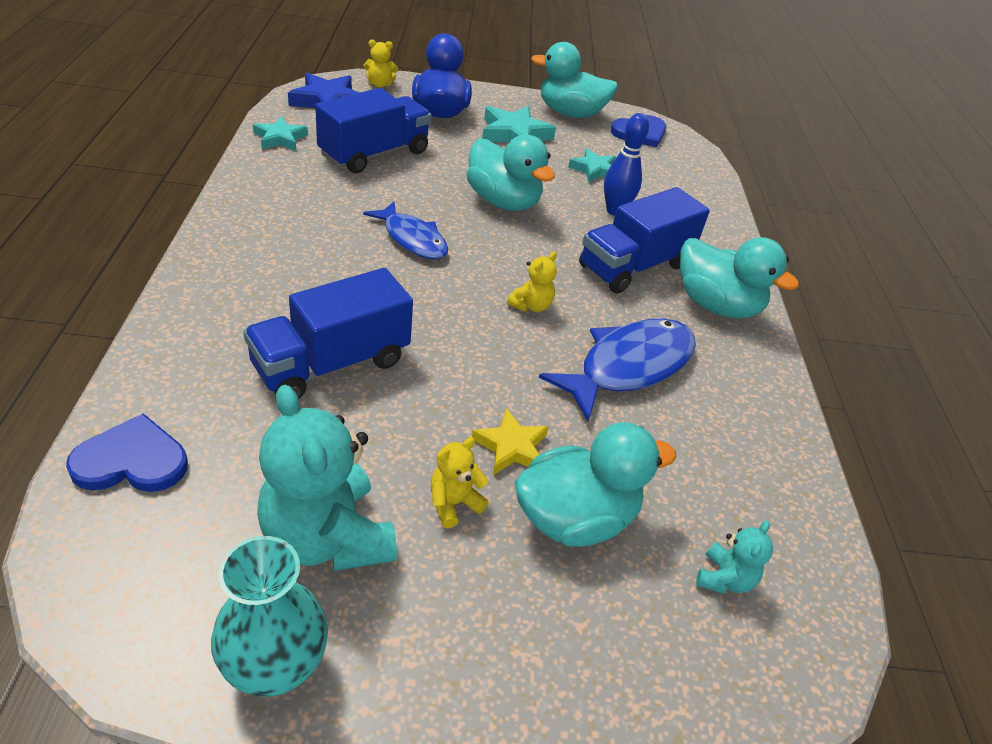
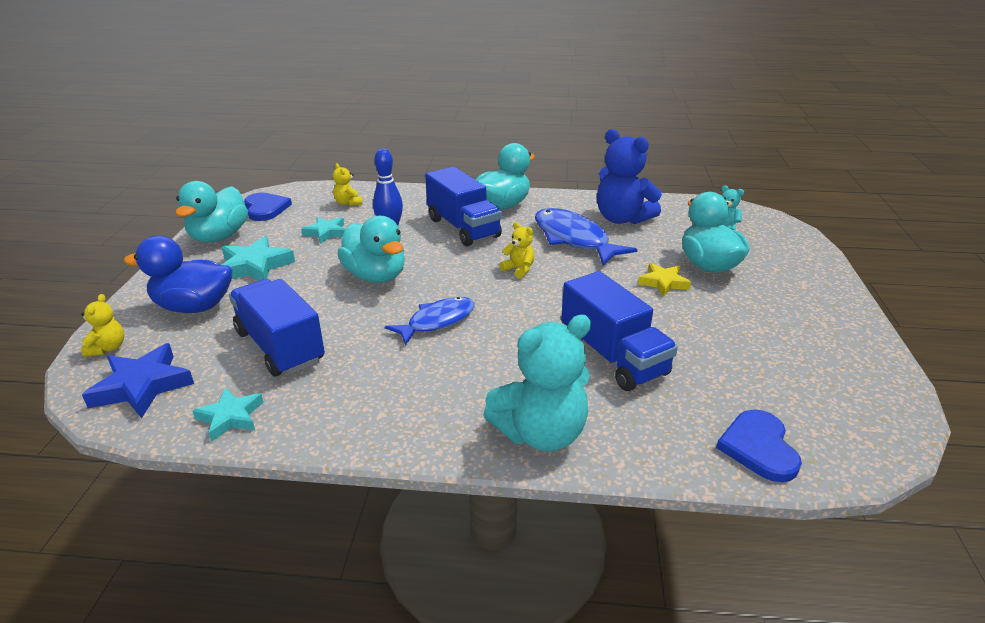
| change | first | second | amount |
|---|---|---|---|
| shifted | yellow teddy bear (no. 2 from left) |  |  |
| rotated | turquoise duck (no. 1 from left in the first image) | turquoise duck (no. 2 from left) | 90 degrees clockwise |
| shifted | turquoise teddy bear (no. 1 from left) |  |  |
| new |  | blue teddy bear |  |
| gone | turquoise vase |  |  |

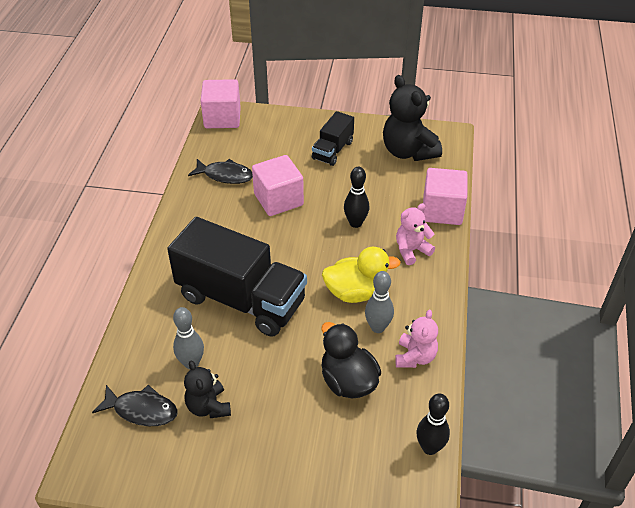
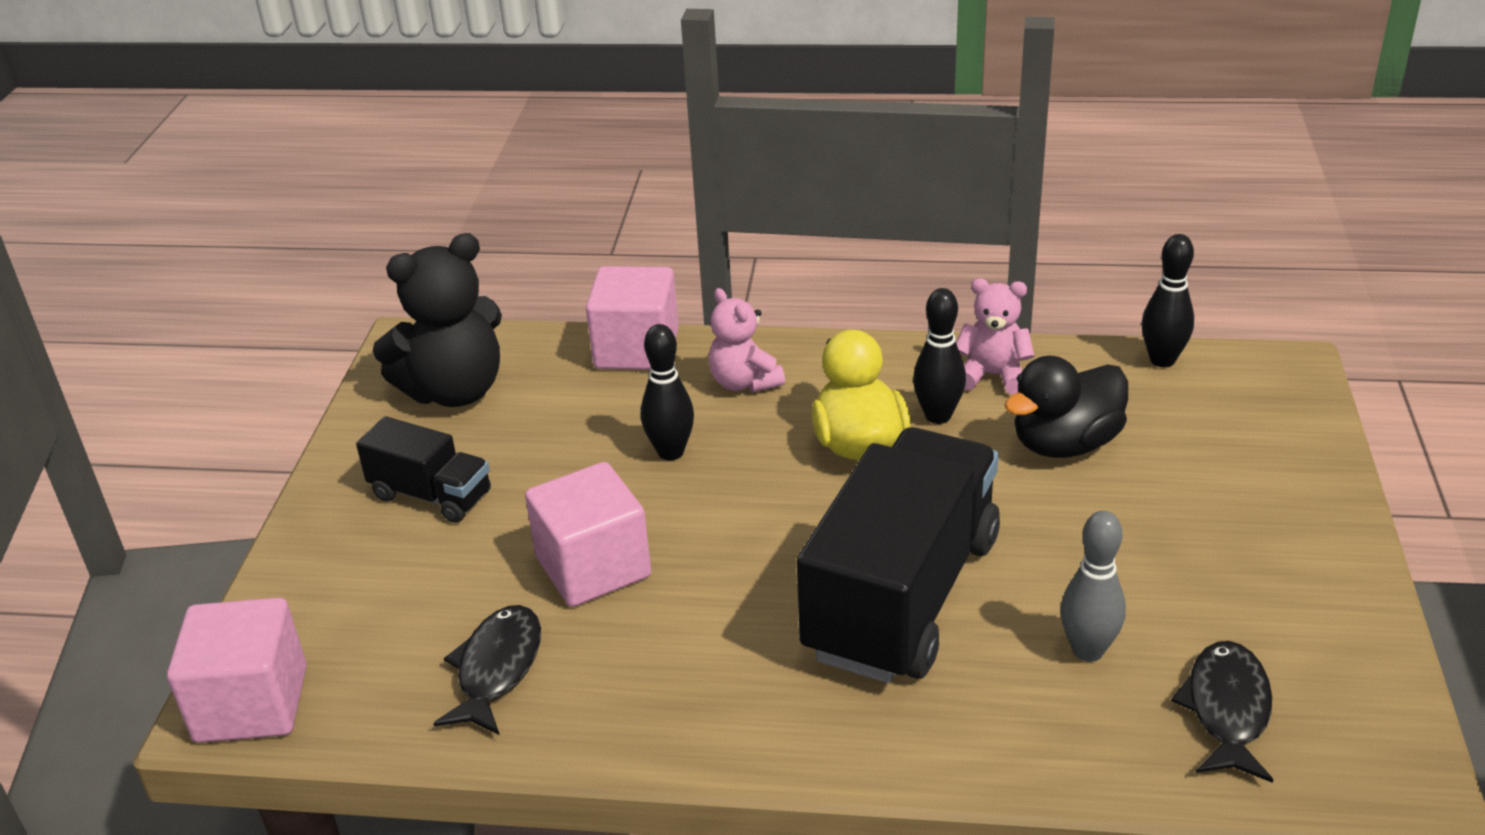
| change | first | second | amount |
|---|---|---|---|
| repainted | grey bowling pin (no. 2 from left) | black bowling pin (no. 2 from left) |  |
| gone | black teddy bear (no. 1 from left) |  |  |

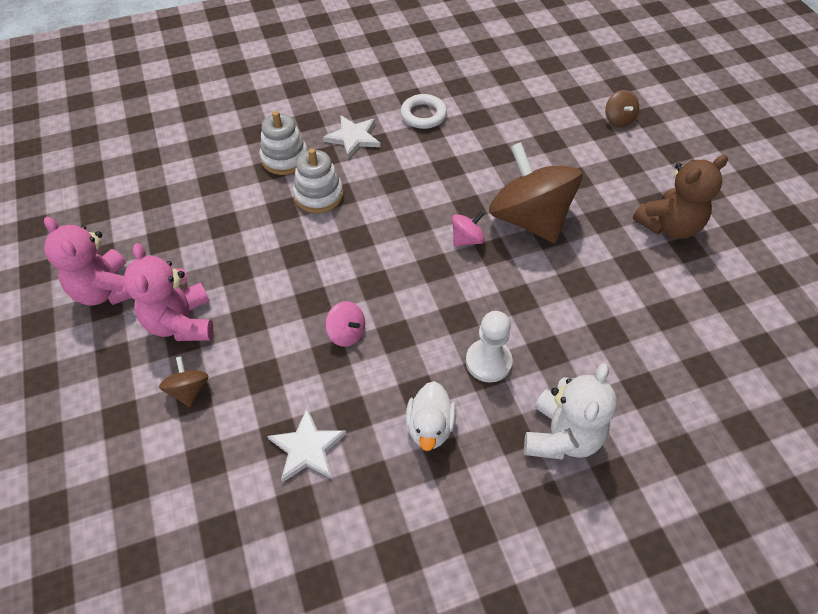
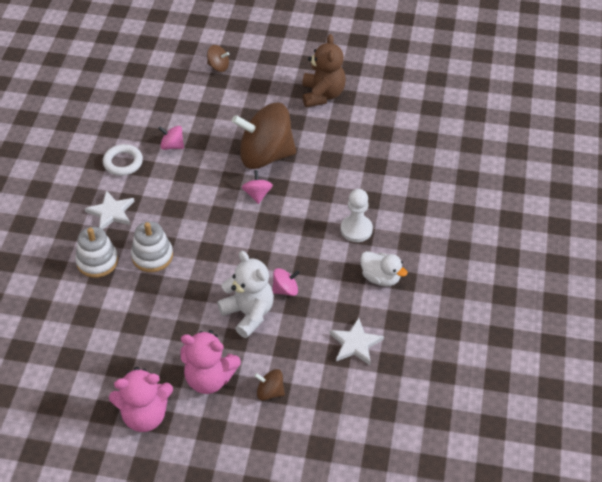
| change | first | second | amount |
|---|---|---|---|
| new |  | pink spinning top (no. 1 from left) |  |
| shifted | white teddy bear |  |  |

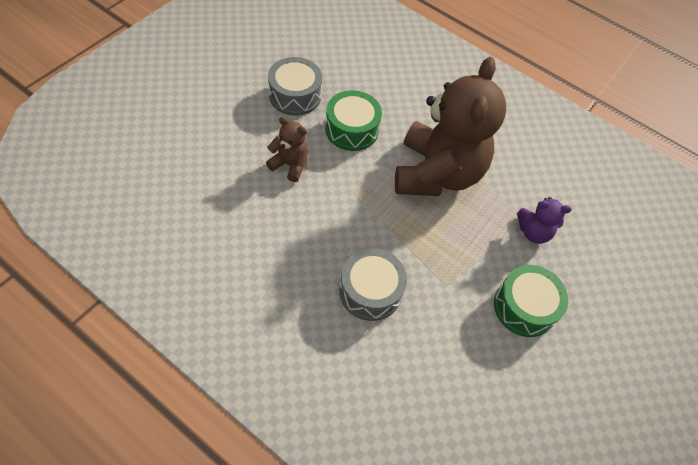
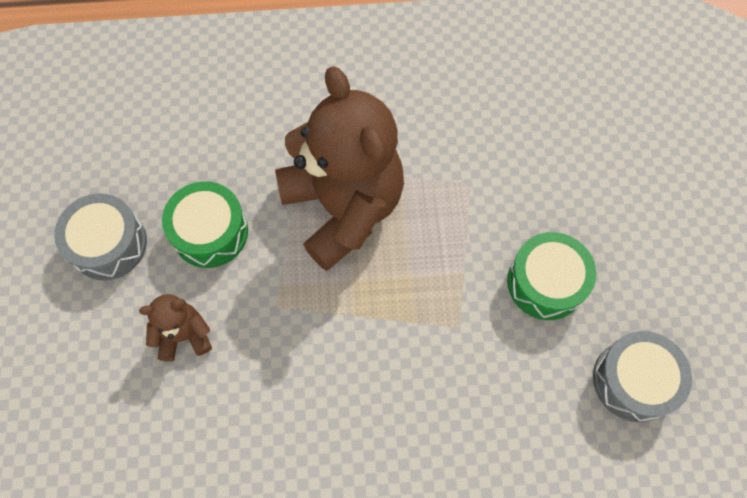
| change | first | second | amount |
|---|---|---|---|
| shifted | grey drum (no. 2 from left) |  |  |
| gone | purple teddy bear |  |  |

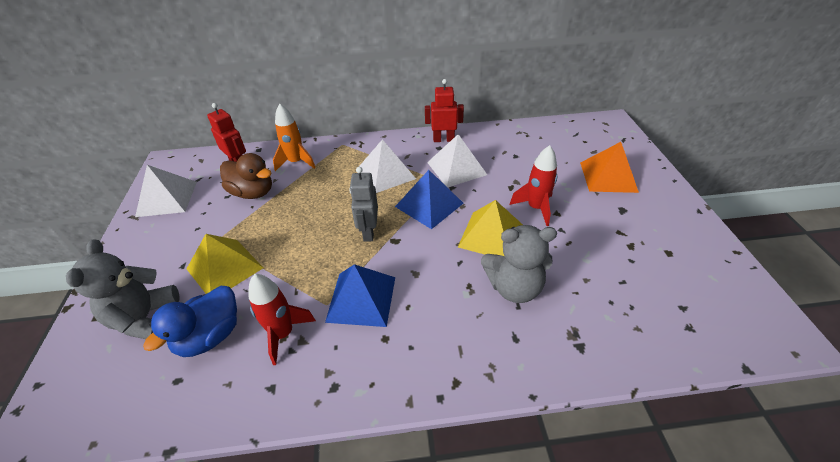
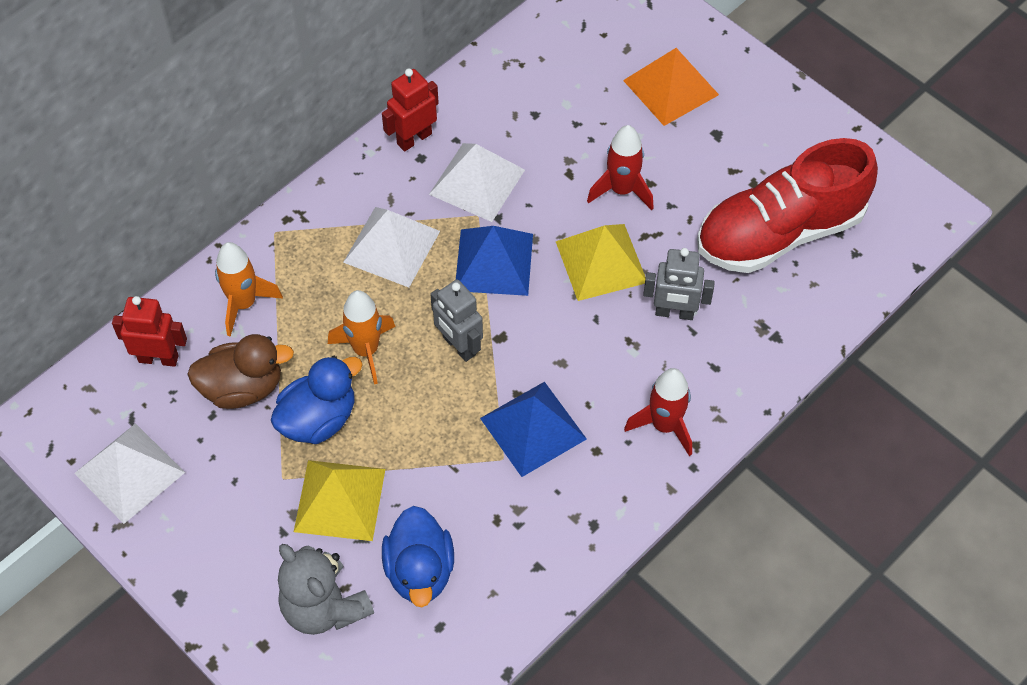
| change | first | second | amount |
|---|---|---|---|
| new |  | blue duck (no. 1 from left) |  |
| new |  | orange rocket (no. 2 from left) |  |
| shifted | red rocket (no. 1 from left in the first image) | red rocket (no. 2 from left) |  |
| swapped | grey teddy bear (no. 2 from left) | grey robot (no. 2 from left) |  |
| new |  | red shoe |  |

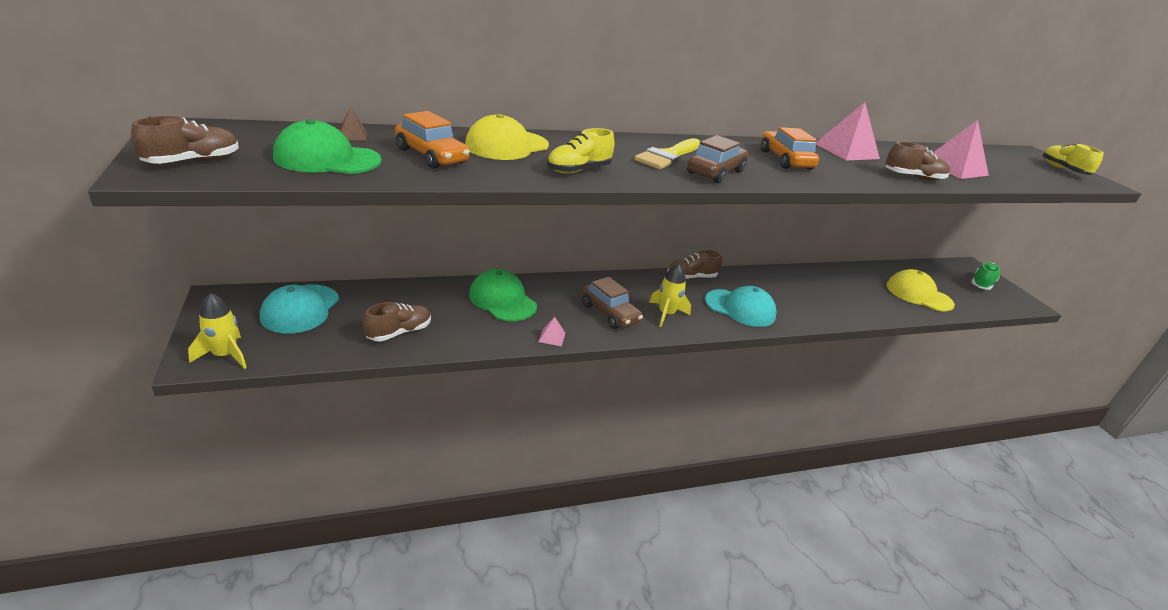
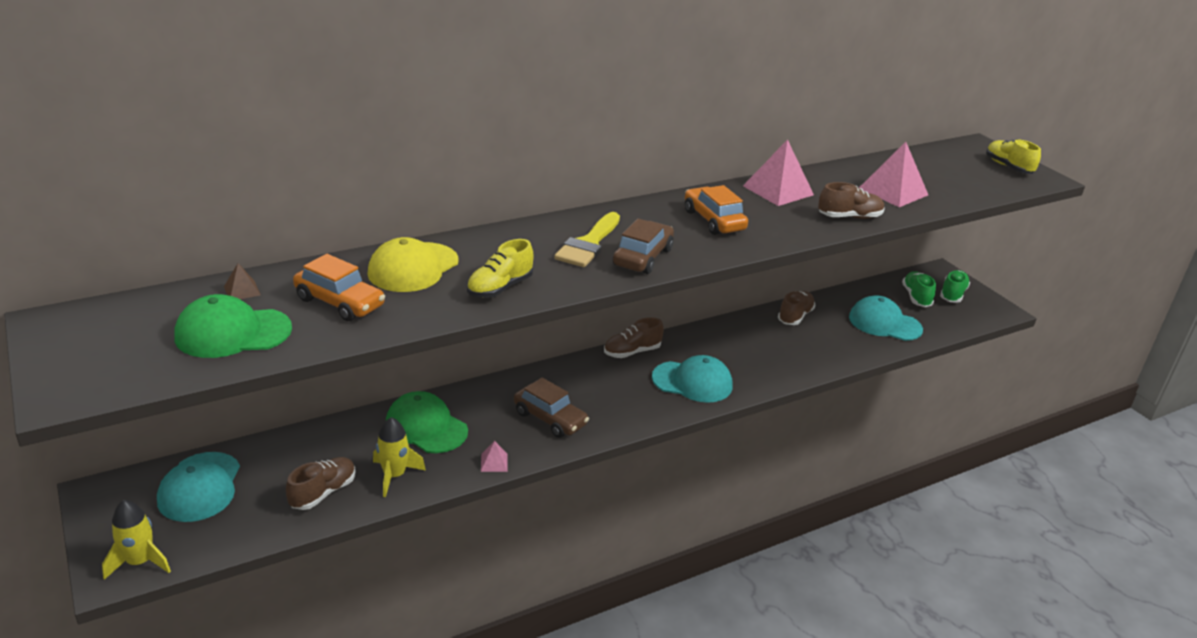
| change | first | second | amount |
|---|---|---|---|
| shifted | yellow rocket (no. 2 from left) |  |  |
| shifted | brown shoe (no. 1 from left in the first image) | brown shoe (no. 3 from left) |  |
| repainted | yellow cap (no. 2 from left) | turquoise cap (no. 3 from left) |  |
| new |  | green shoe (no. 1 from left) |  |

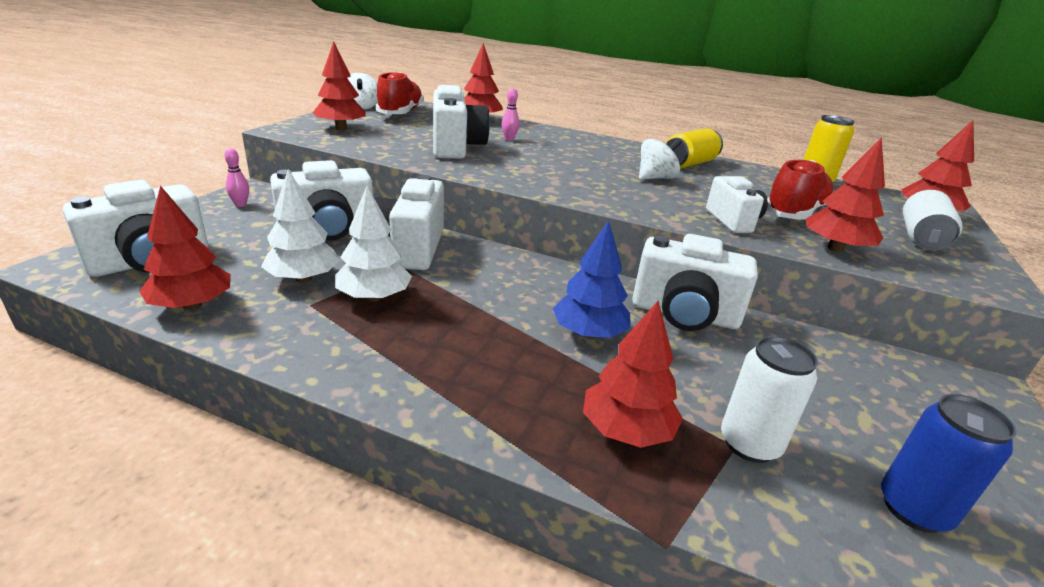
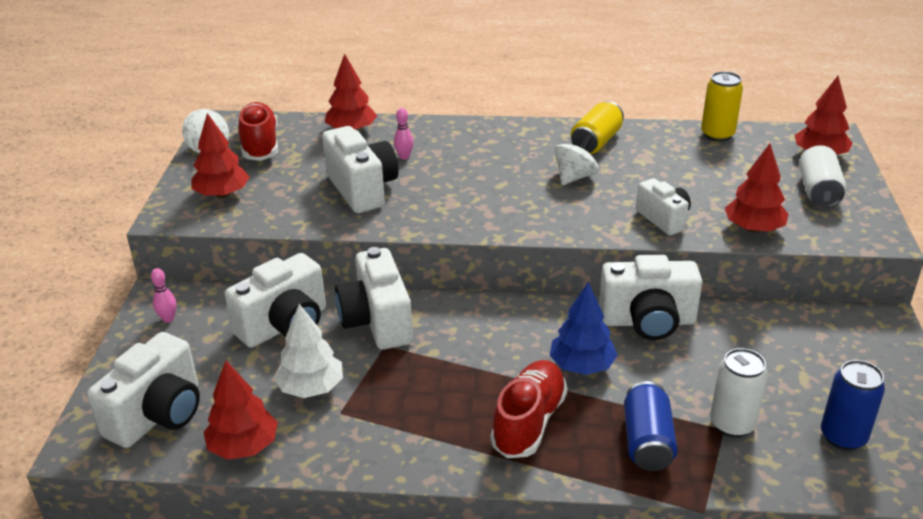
| change | first | second | amount |
|---|---|---|---|
| shifted | red shoe (no. 2 from left) |  |  |
| swapped | red tree (no. 4 from left) | blue can (no. 1 from left) |  |
| gone | white tree (no. 2 from left) |  |  |

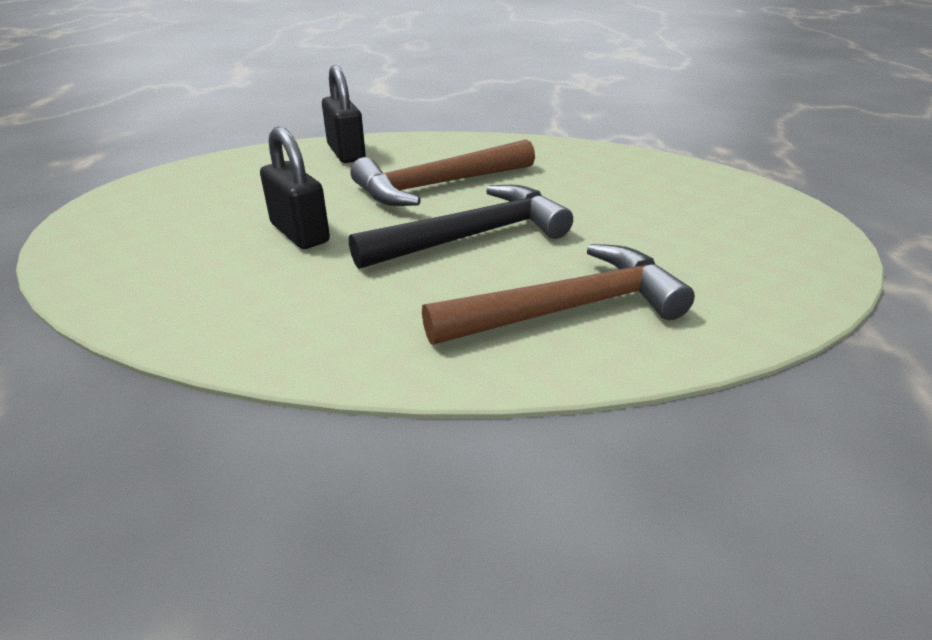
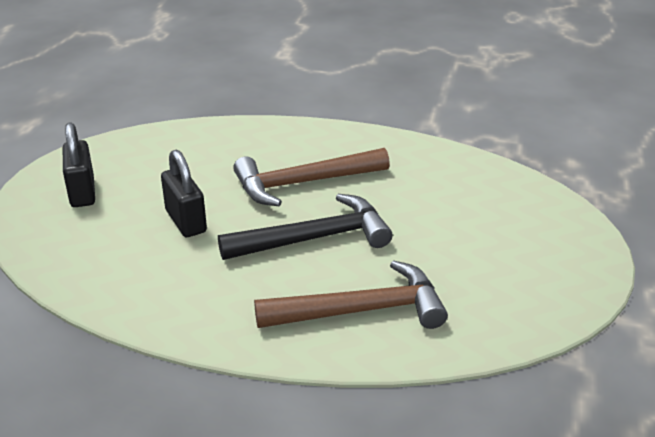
| change | first | second | amount |
|---|---|---|---|
| shifted | black padlock (no. 2 from left in the first image) | black padlock (no. 1 from left) |  |

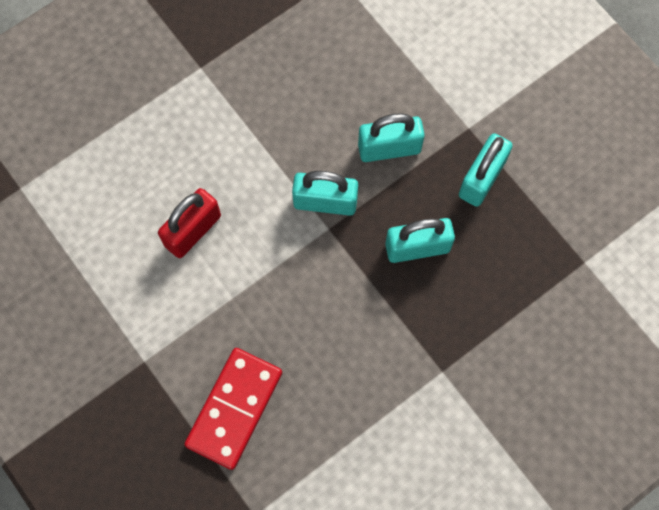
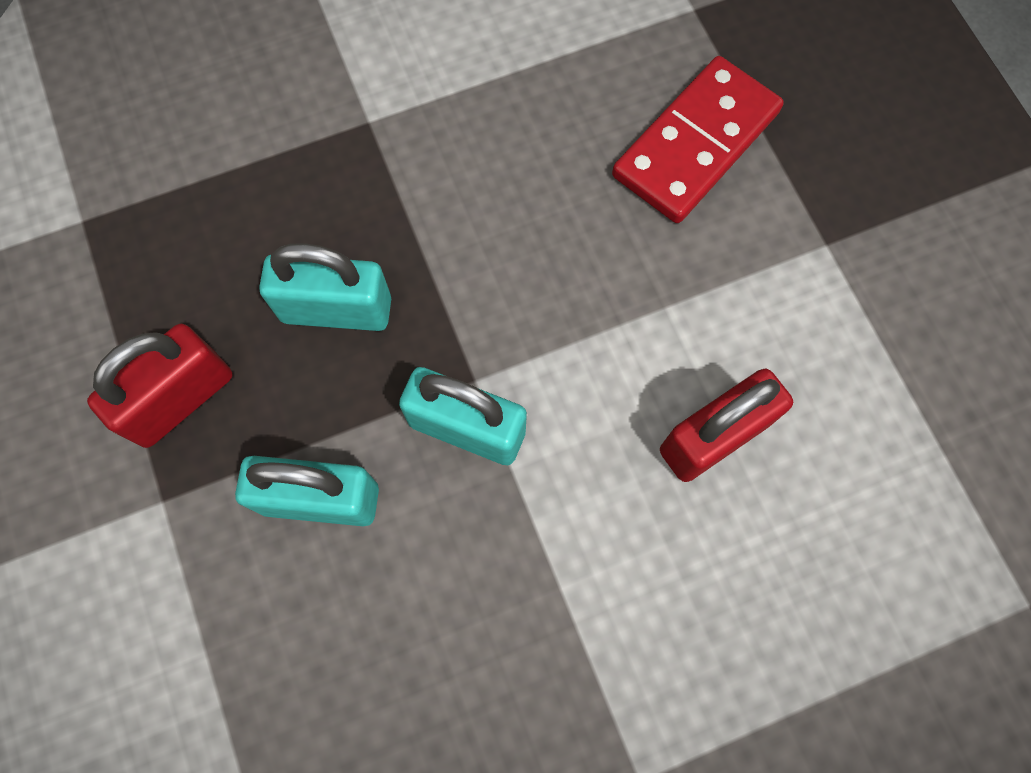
| change | first | second | amount |
|---|---|---|---|
| repainted | turquoise padlock (no. 4 from left) | red padlock (no. 1 from left) |  |

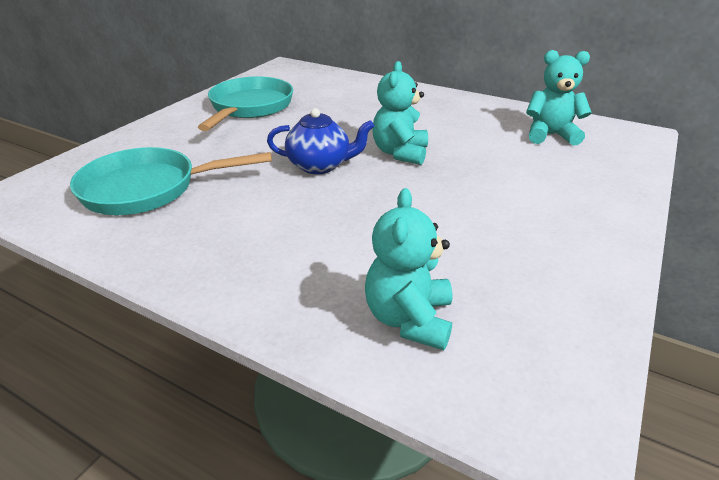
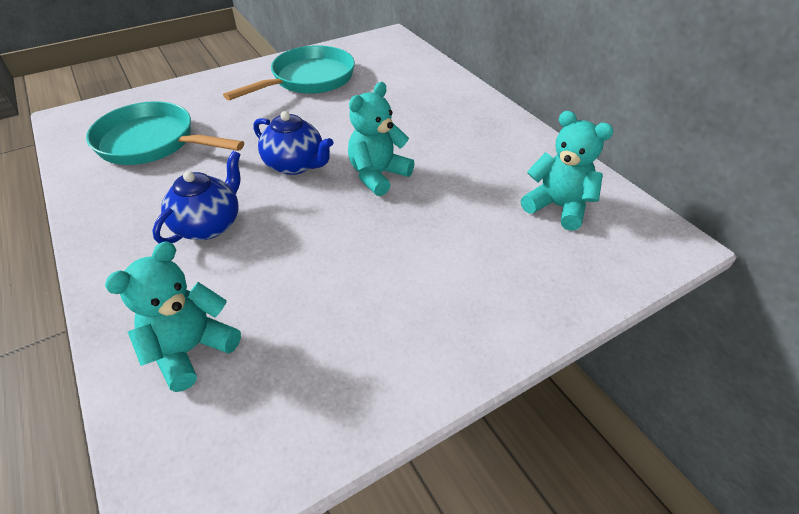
| change | first | second | amount |
|---|---|---|---|
| new |  | blue teapot (no. 1 from left) |  |

